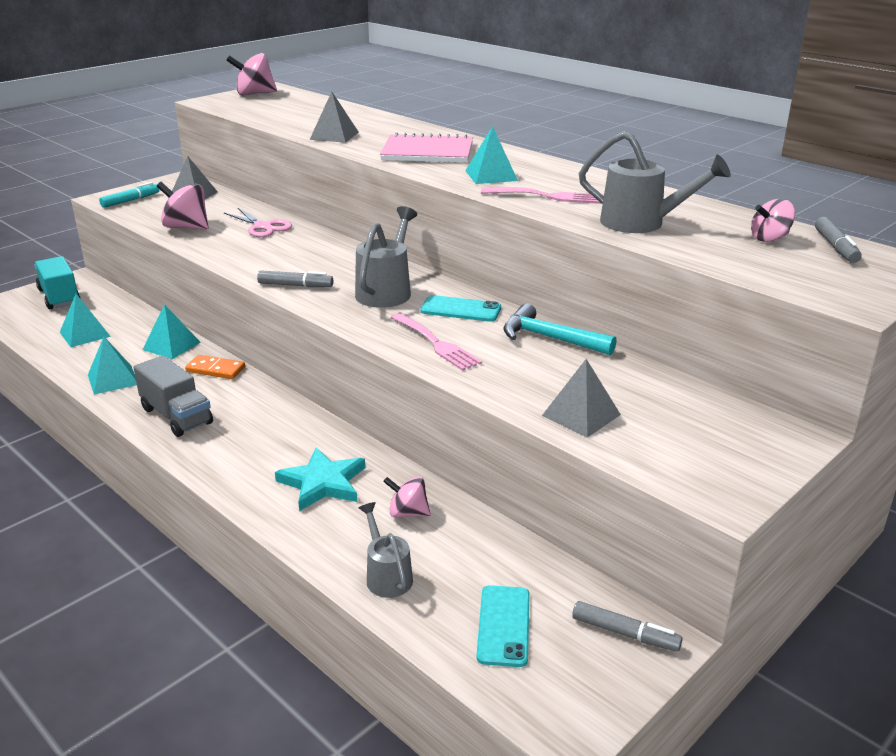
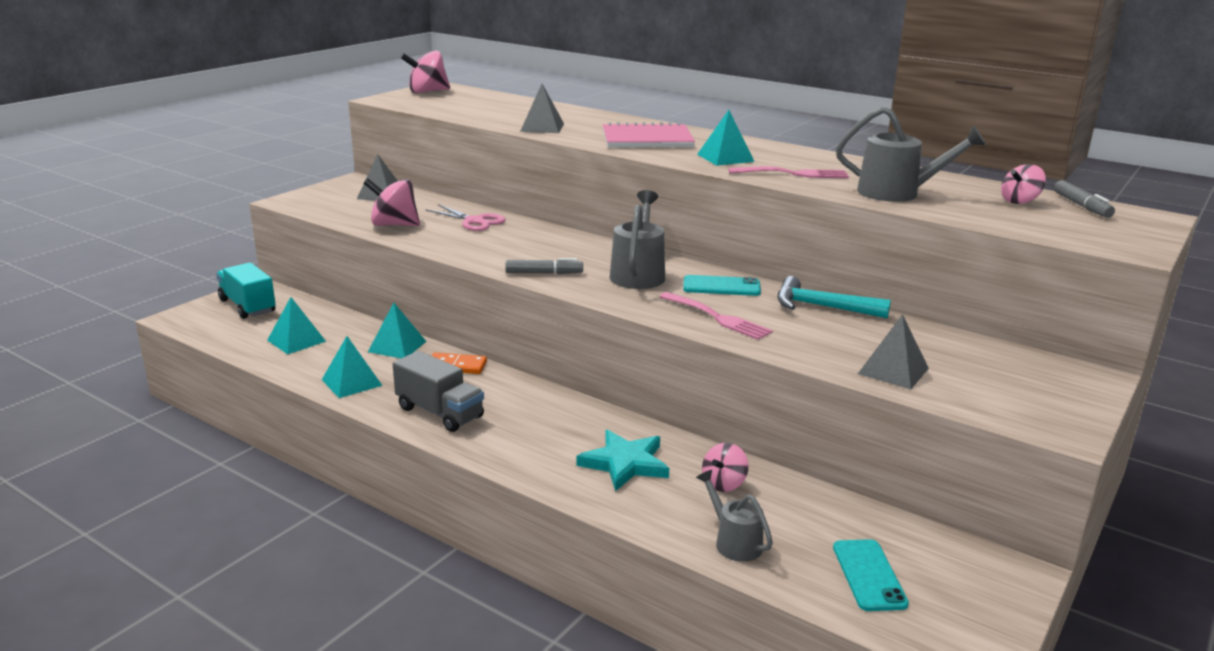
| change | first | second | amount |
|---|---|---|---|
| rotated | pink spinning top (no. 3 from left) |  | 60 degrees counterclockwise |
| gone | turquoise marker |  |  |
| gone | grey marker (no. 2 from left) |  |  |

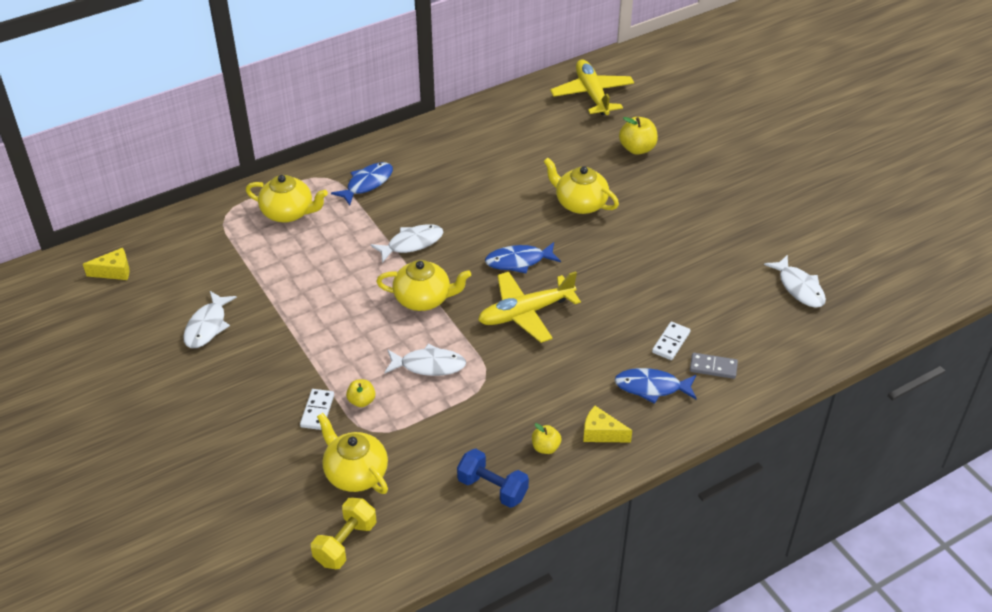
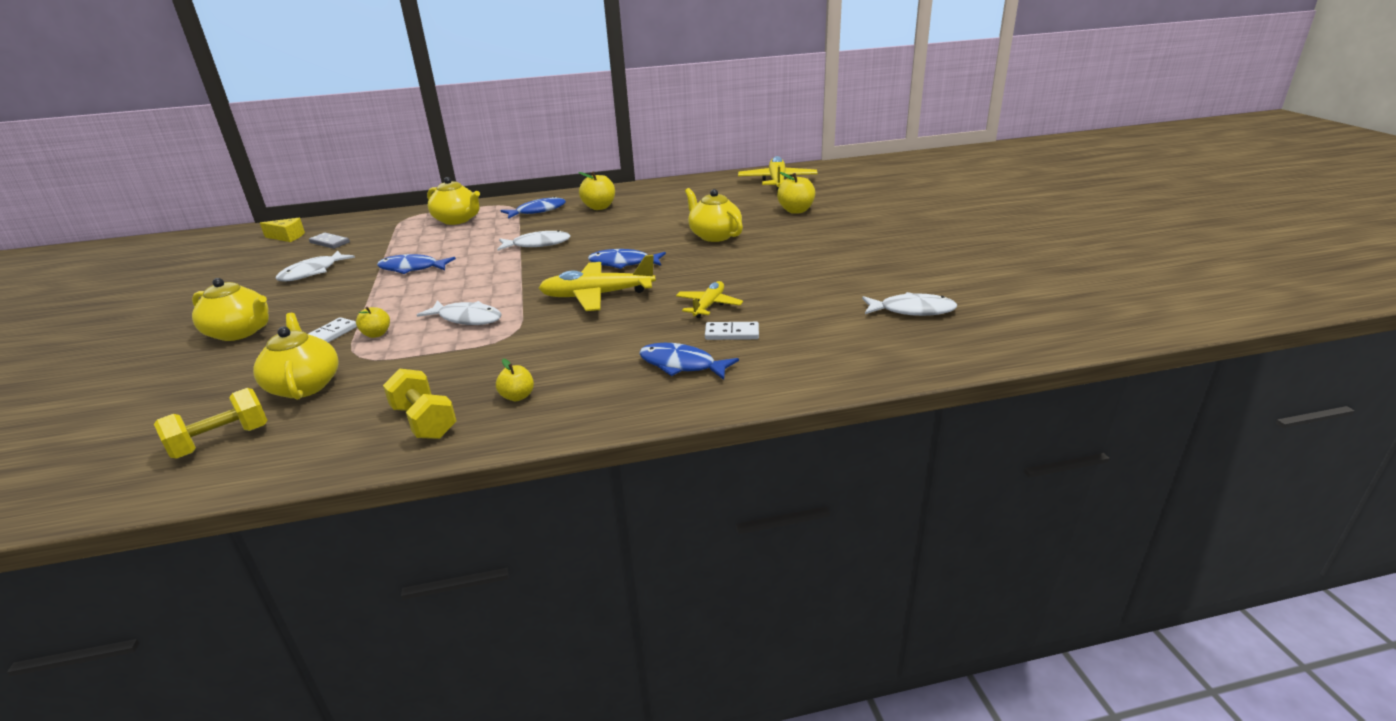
| change | first | second | amount |
|---|---|---|---|
| shifted | yellow teapot (no. 3 from left in the first image) | yellow teapot (no. 1 from left) |  |
| shifted | grey domino |  |  |
| new |  | blue fish (no. 1 from left) |  |
| repainted | blue dumbbell | yellow dumbbell (no. 2 from left) |  |
| new |  | yellow apple (no. 3 from left) |  |
| new |  | yellow plane (no. 2 from left) |  |
| rotated | white domino (no. 2 from left) |  | 45 degrees clockwise |
| rotated | white fish (no. 4 from left) |  | 75 degrees counterclockwise |
| gone | yellow cheese (no. 2 from left) |  |  |

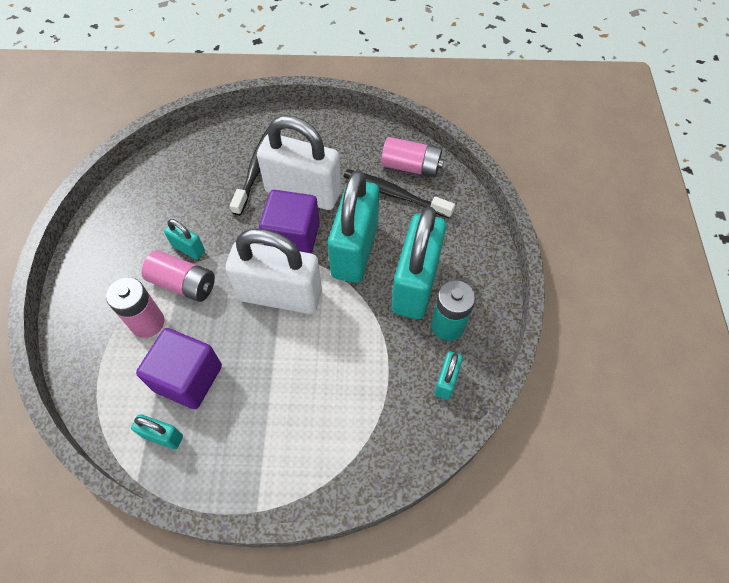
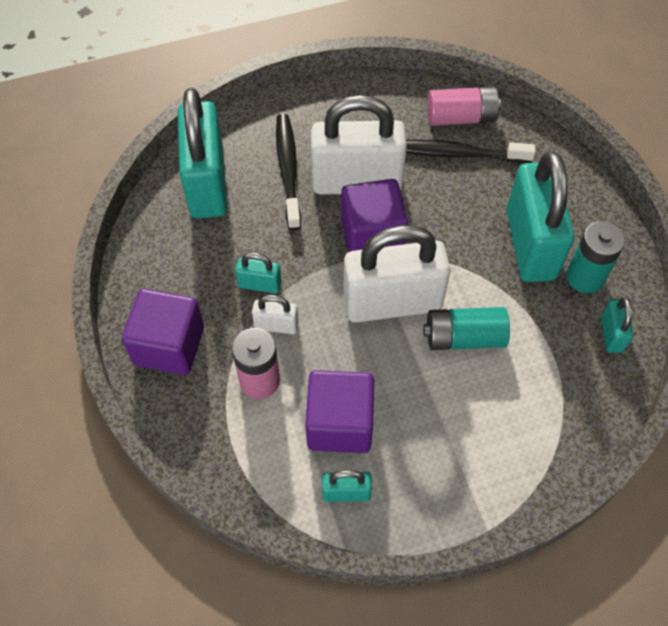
| change | first | second | amount |
|---|---|---|---|
| new |  | purple cube (no. 1 from left) |  |
| shifted | turquoise padlock (no. 3 from left in the first image) | turquoise padlock (no. 1 from left) |  |
| swapped | pink battery (no. 2 from left) | white padlock (no. 1 from left) |  |
| new |  | turquoise battery (no. 1 from left) |  |

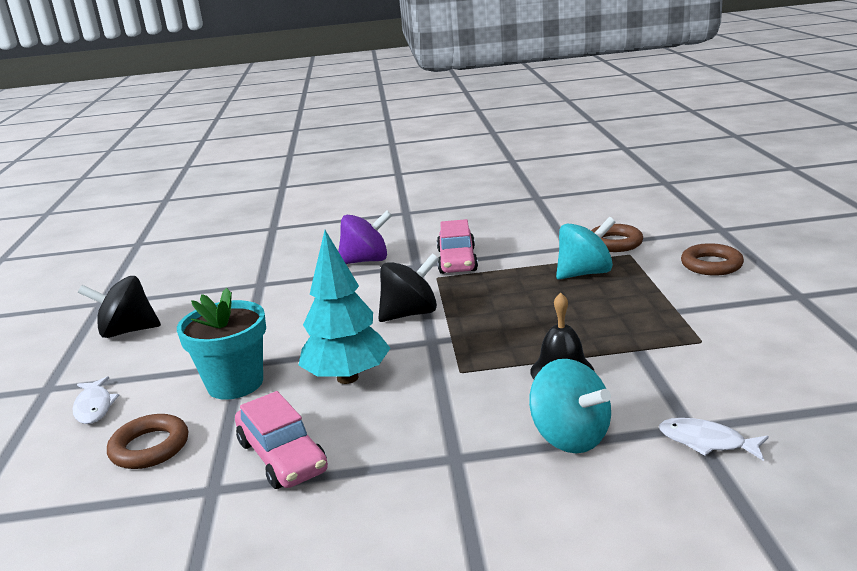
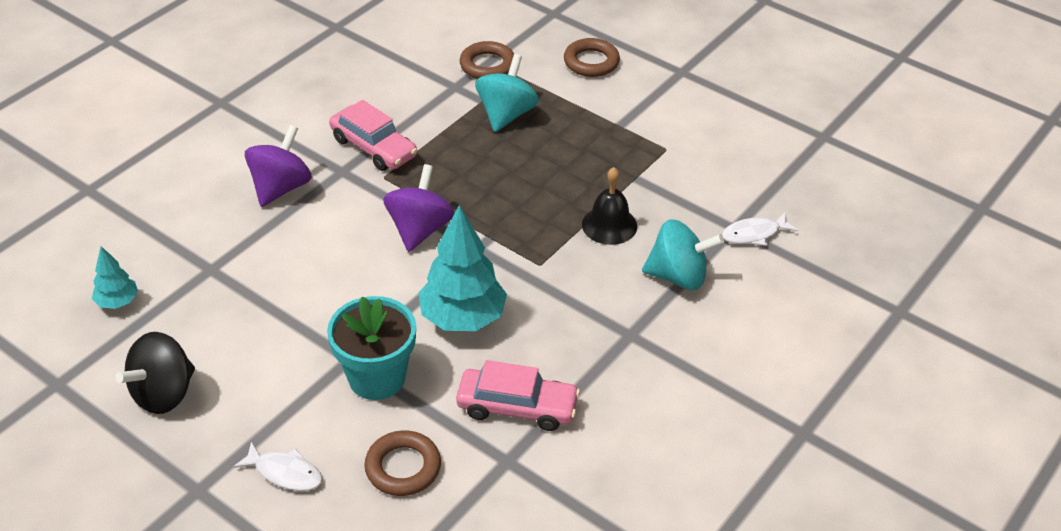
| change | first | second | amount |
|---|---|---|---|
| new |  | turquoise tree (no. 1 from left) |  |
| repainted | black spinning top (no. 2 from left) | purple spinning top (no. 2 from left) |  |

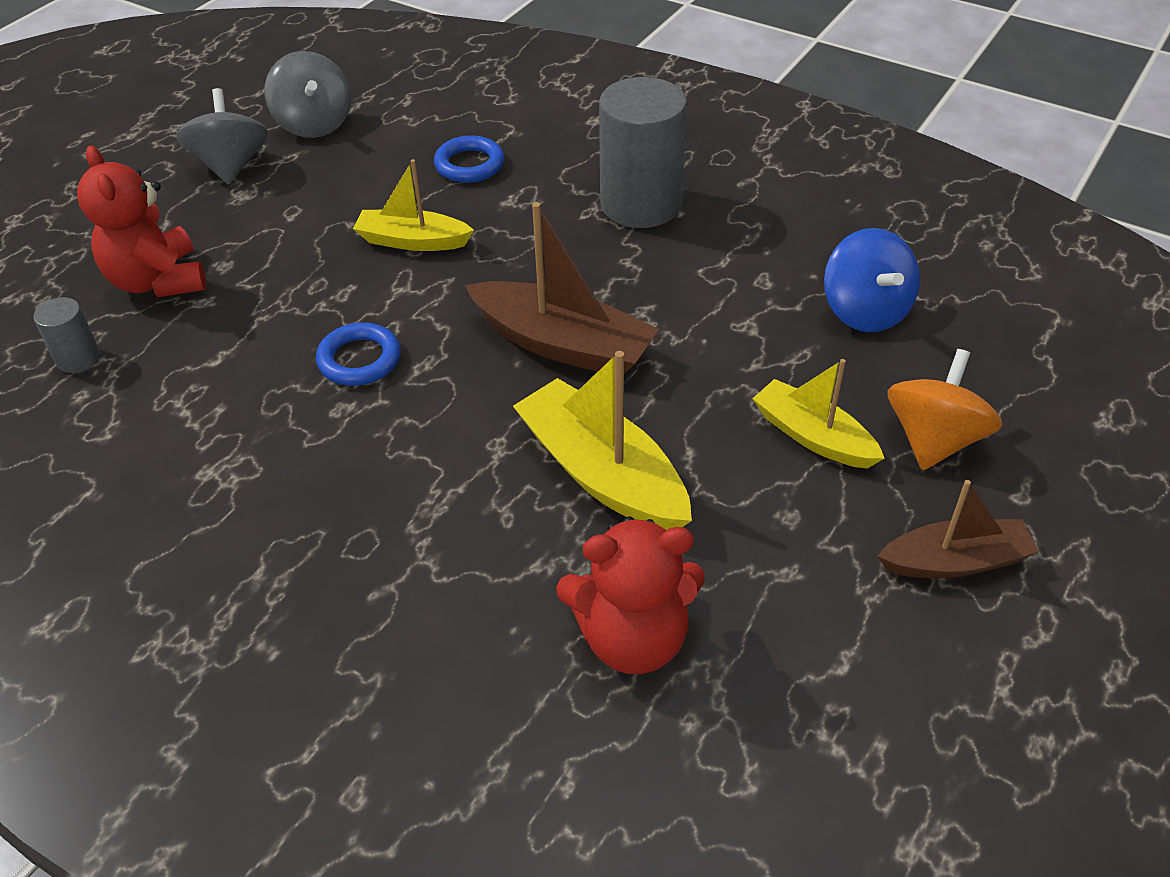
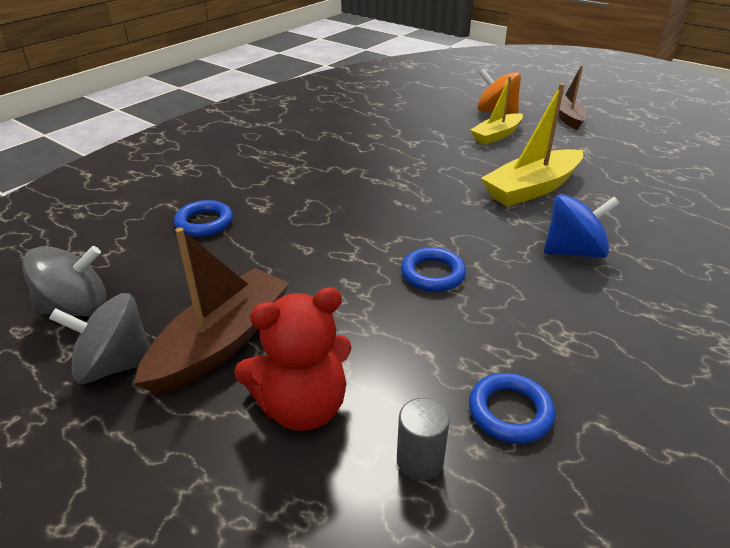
| change | first | second | amount |
|---|---|---|---|
| shifted | brown boat (no. 1 from left) |  |  |
| new |  | blue ring (no. 3 from left) |  |
| shifted | blue spinning top |  |  |
| gone | yellow boat (no. 1 from left) |  |  |
| gone | red teddy bear (no. 2 from left) |  |  |
| gone | grey cylinder (no. 2 from left) |  |  |

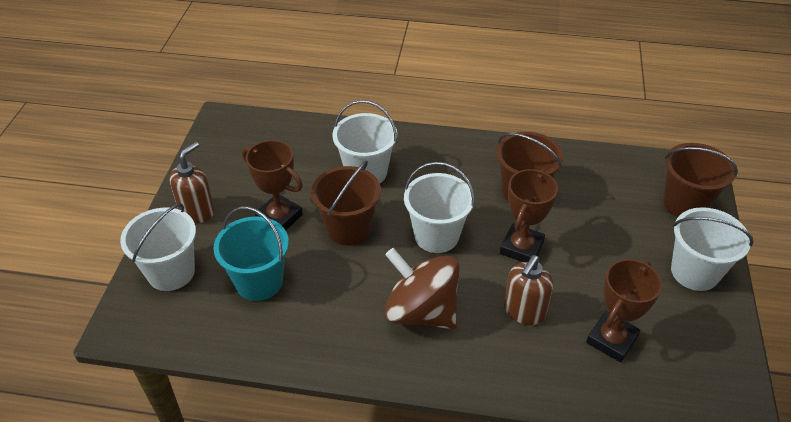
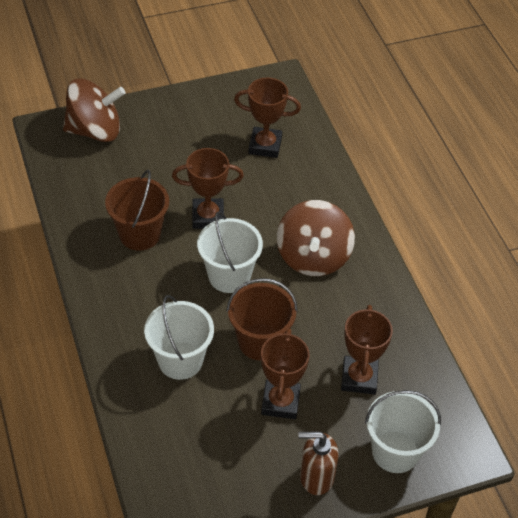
| change | first | second | amount |
|---|---|---|---|
| swapped | brown bucket (no. 3 from left) | brown spinning top (no. 1 from left) |  |
| swapped | turquoise bucket | brown trophy (no. 4 from left) |  |
| gone | brown soap dispenser (no. 2 from left) |  |  |
| gone | white bucket (no. 4 from left) |  |  |

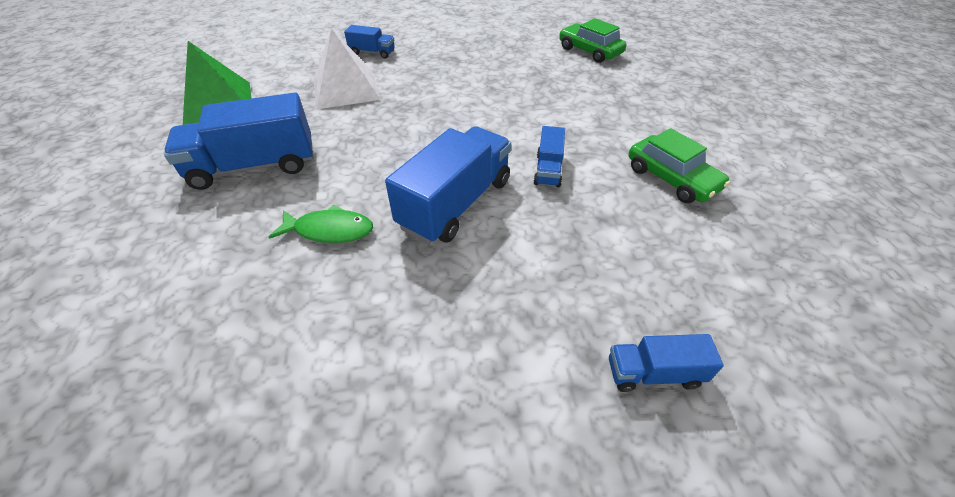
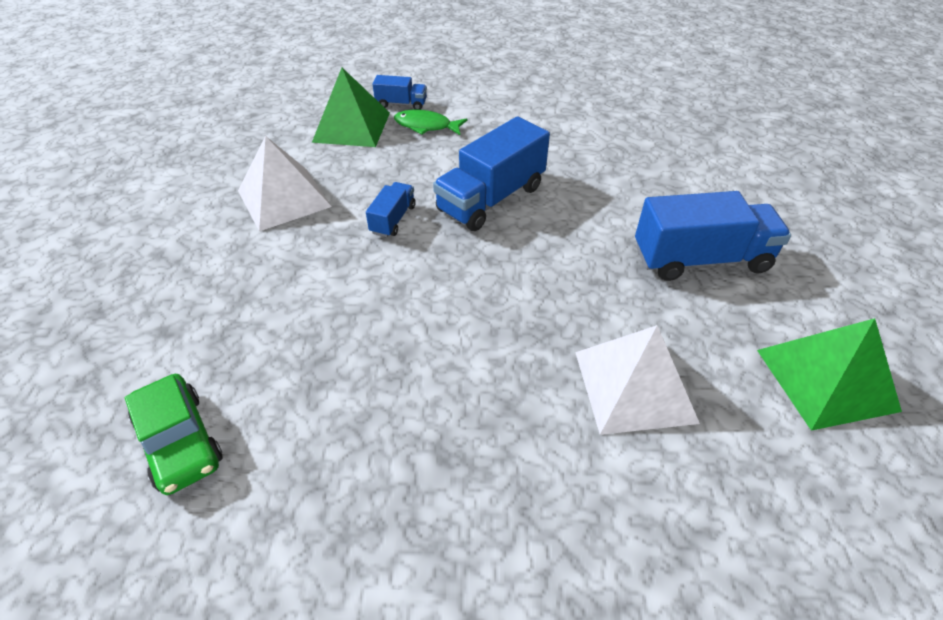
| change | first | second | amount |
|---|---|---|---|
| swapped | green car (no. 2 from left) | white pyramid (no. 1 from left) |  |
| new |  | green pyramid (no. 1 from left) |  |
| shifted | green fish |  |  |
| gone | blue truck (no. 2 from left) |  |  |

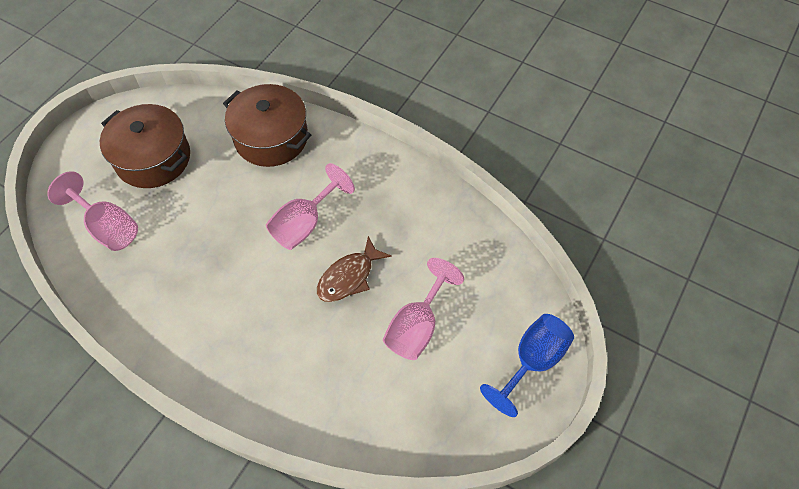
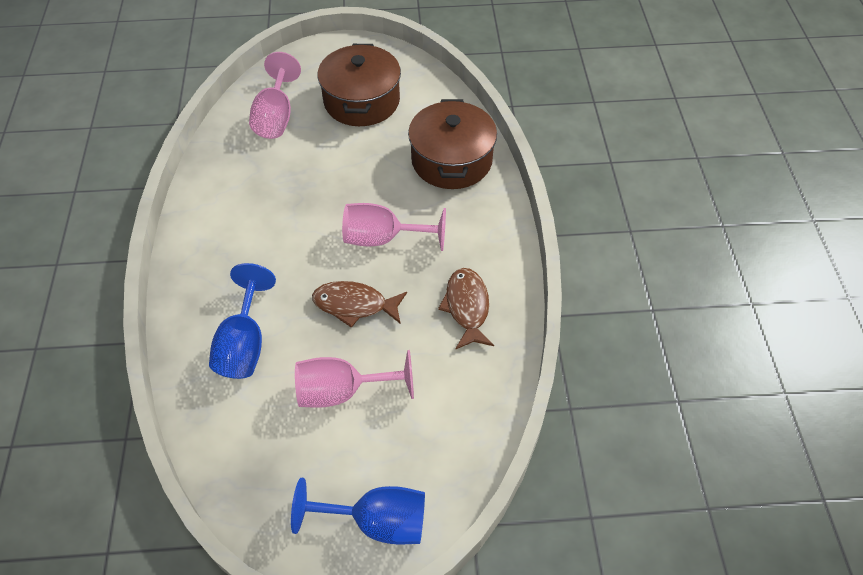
| change | first | second | amount |
|---|---|---|---|
| new |  | blue goblet (no. 1 from left) |  |
| new |  | brown fish (no. 2 from left) |  |

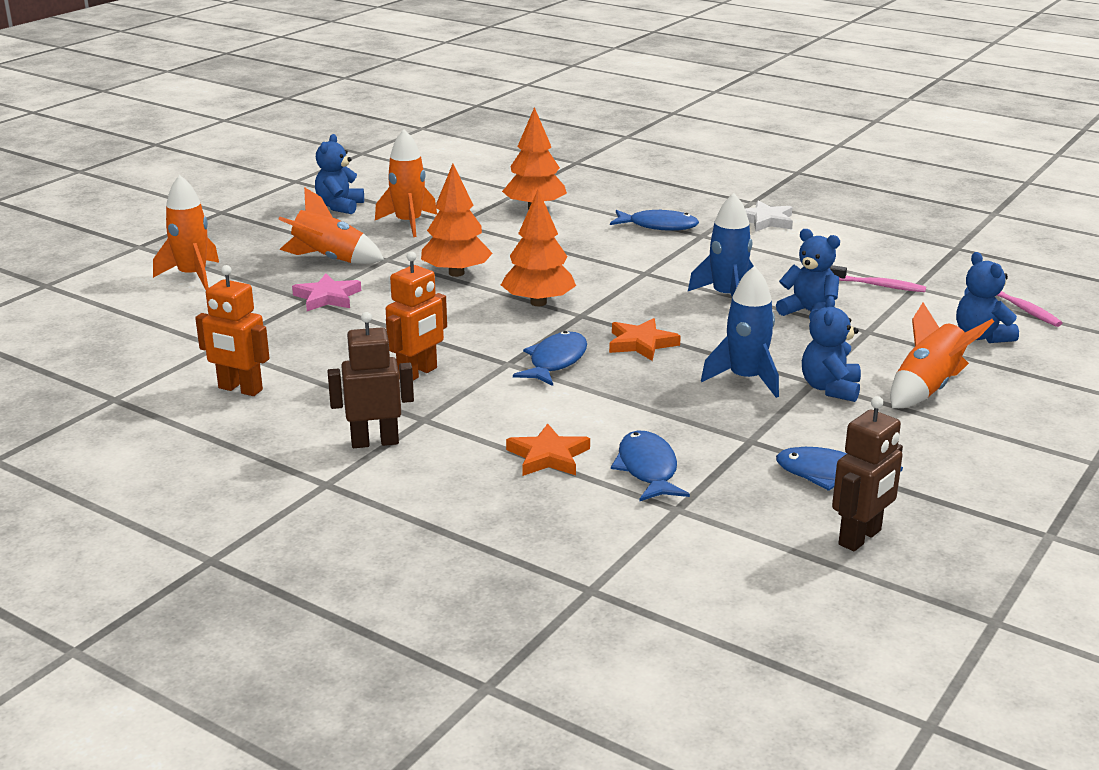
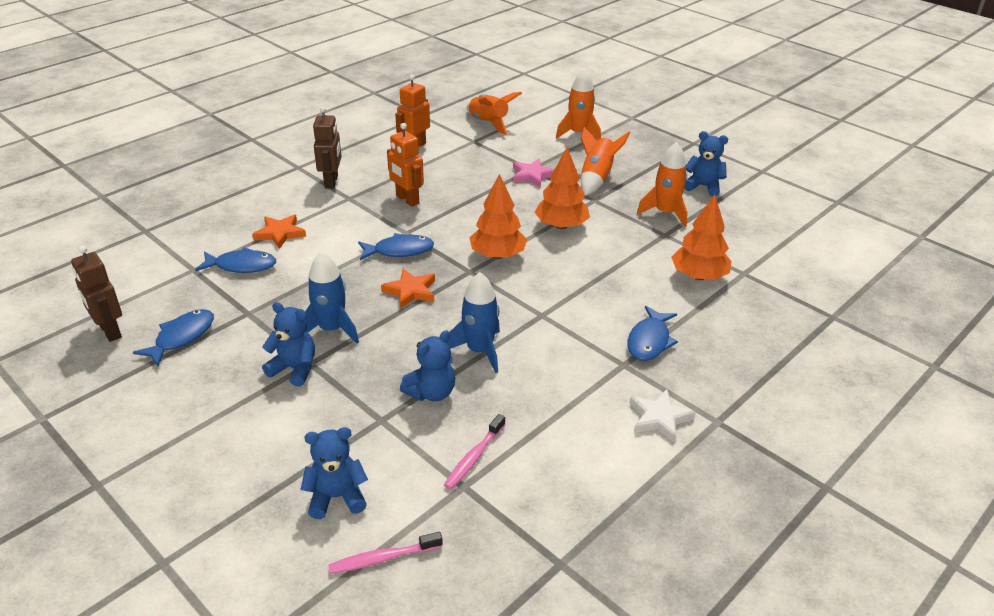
| change | first | second | amount |
|---|---|---|---|
| rotated | blue fish (no. 1 from left in the first image) | blue fish (no. 3 from left) | 45 degrees counterclockwise |
| shifted | orange rocket (no. 4 from left in the first image) | orange rocket (no. 1 from left) |  |

